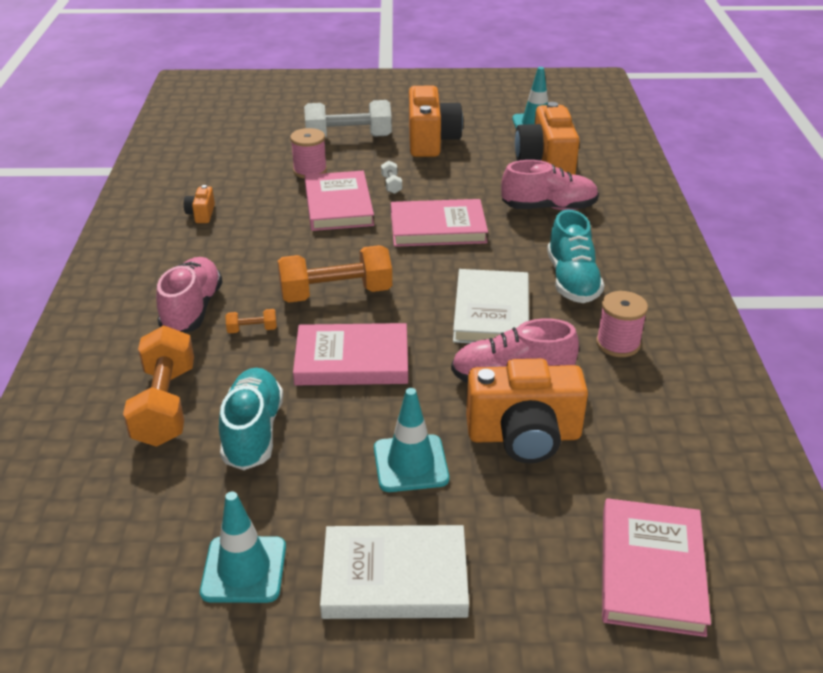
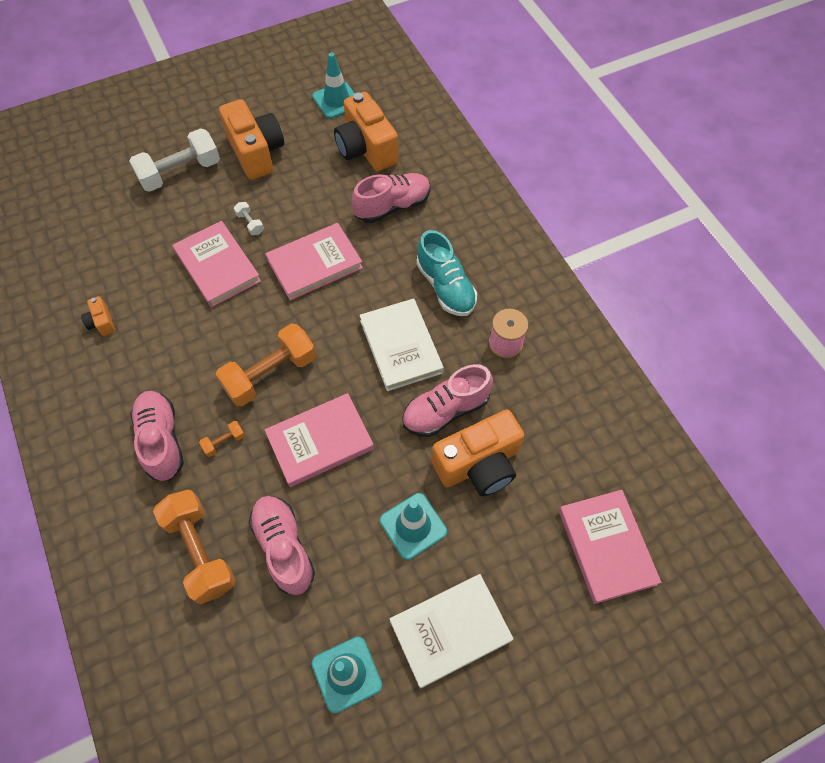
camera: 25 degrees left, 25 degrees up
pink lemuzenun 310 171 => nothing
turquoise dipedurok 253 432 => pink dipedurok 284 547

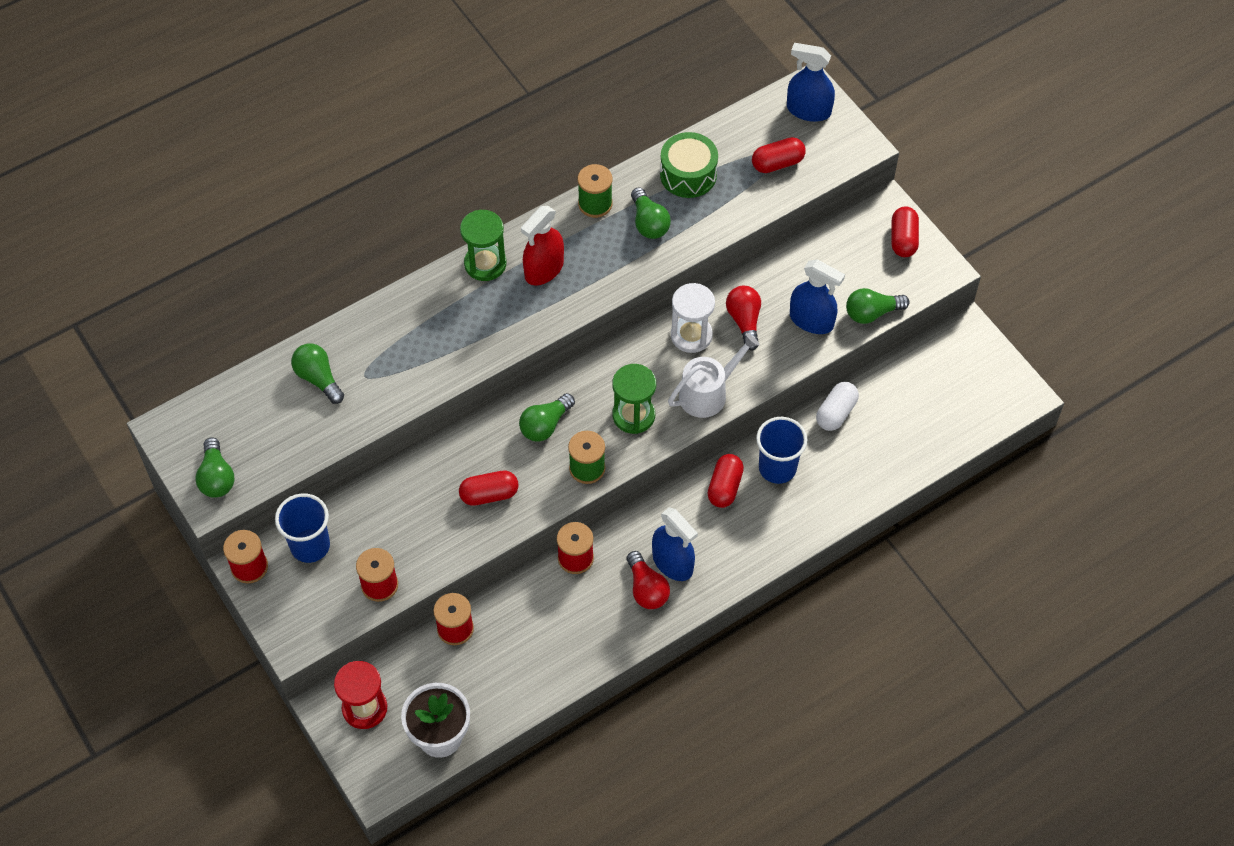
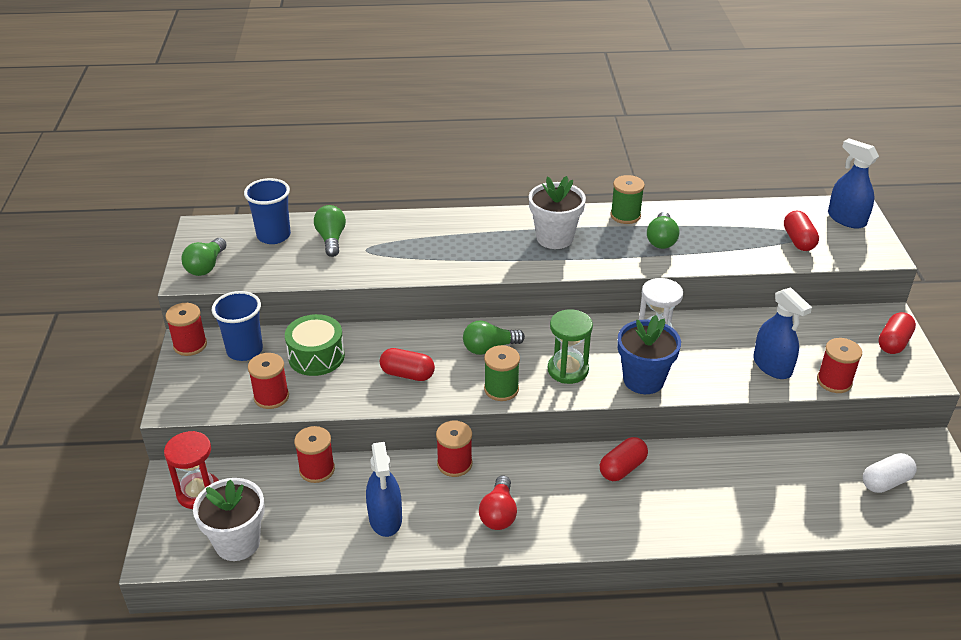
camera: 30 degrees right, 20 degrees down
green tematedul 485 264 => nothing
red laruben 744 321 => nothing
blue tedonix 672 563 => blue tedonix 385 518, relocated
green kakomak 688 174 => green kakomak 316 356, relocated
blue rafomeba 777 468 => blue rafomeba 273 236, relocated
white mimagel 836 413 => white mimagel 886 482, relocated
red tedonix 544 269 => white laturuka 554 238
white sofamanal 707 393 => blue laturuka 643 380
green laruben 872 313 => red lemuzenun 834 381
red mimagel 777 163 => red mimagel 798 240, 75 degrees clockwise

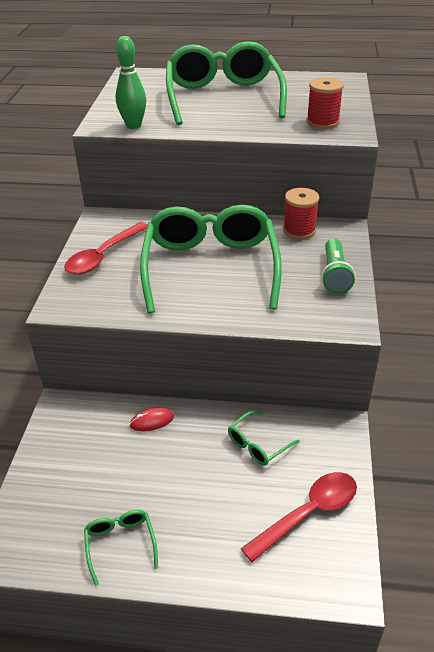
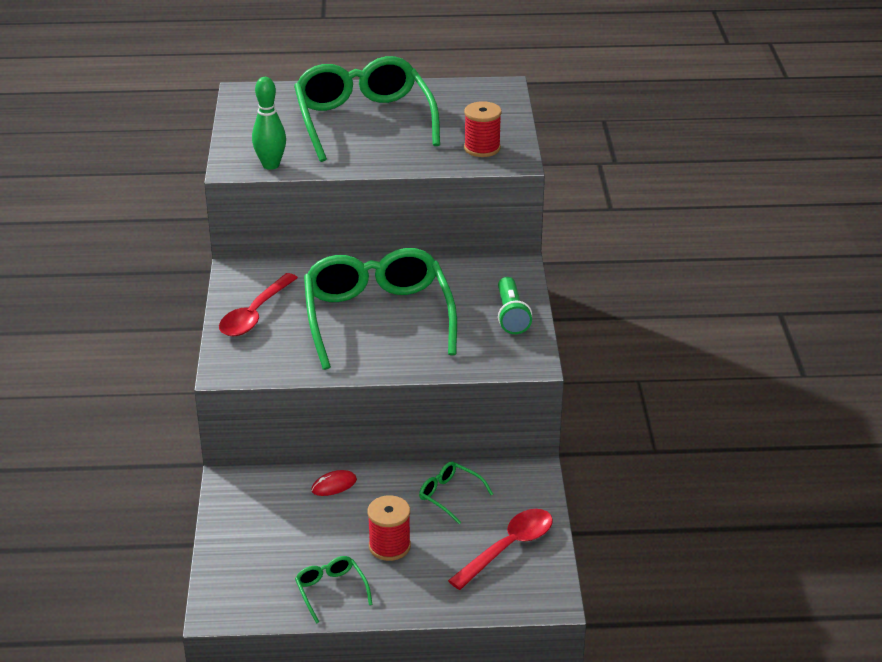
camera: 10 degrees left, 5 degrees down
red lemuzenun 299 230 => red lemuzenun 389 546, relocated
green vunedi 258 444 => green vunedi 449 495, 90 degrees clockwise

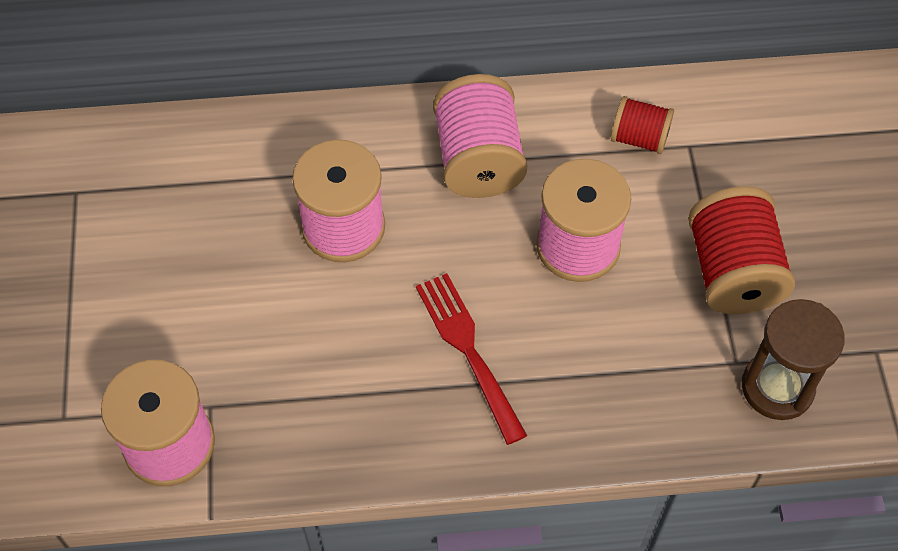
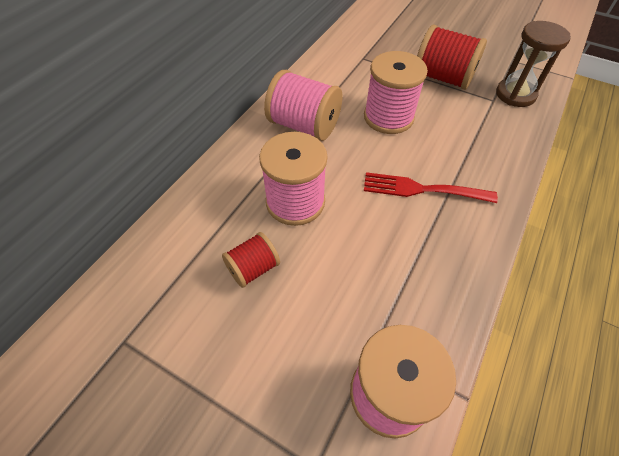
camera: 55 degrees left, 5 degrees down
red lemuzenun 639 138 => red lemuzenun 253 268, relocated

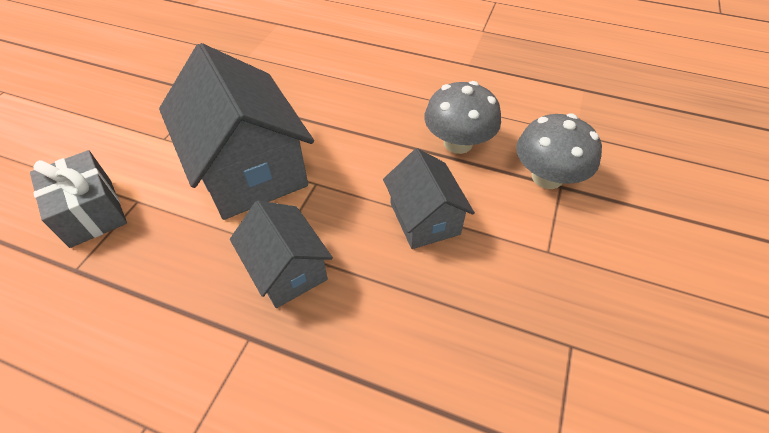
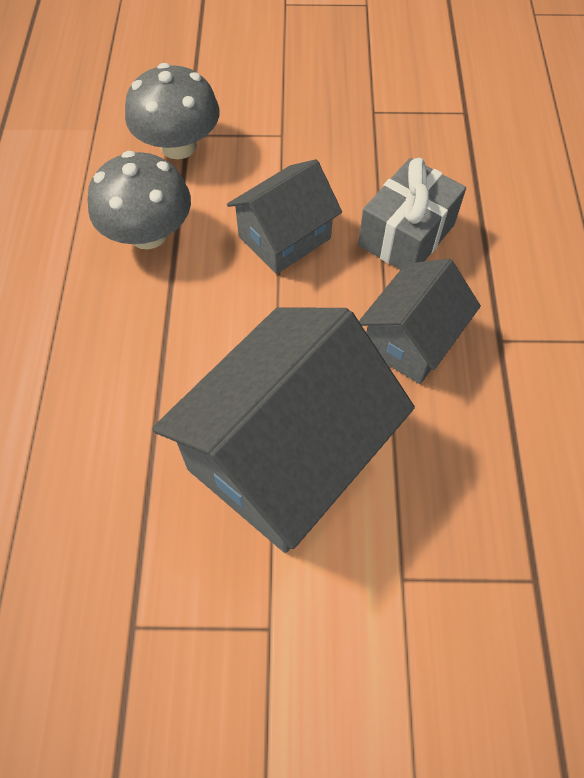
camera: 110 degrees left, 10 degrees up
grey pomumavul 91 212 => grey pomumavul 406 235, relocated

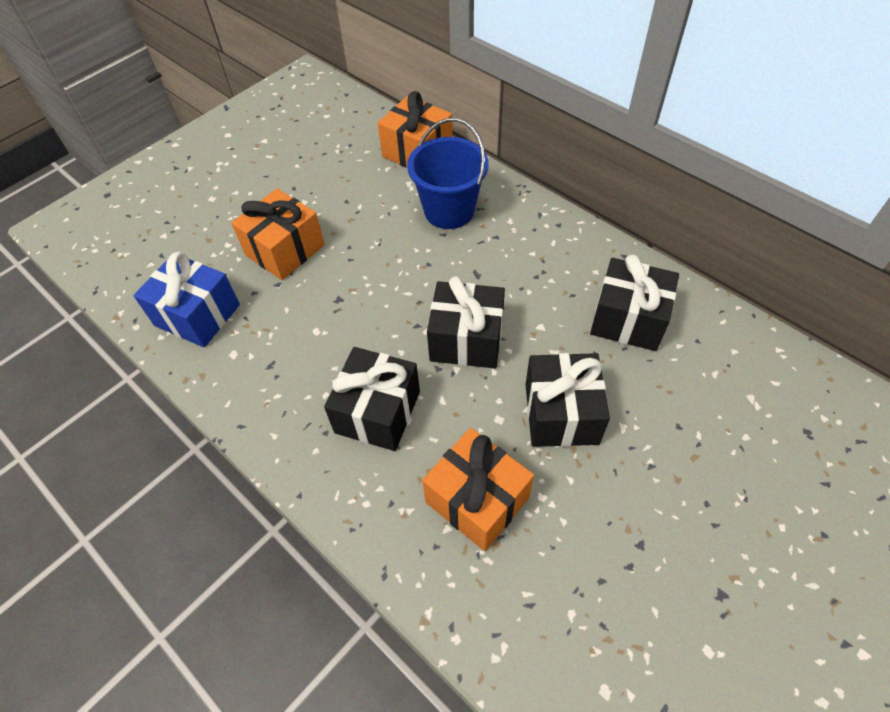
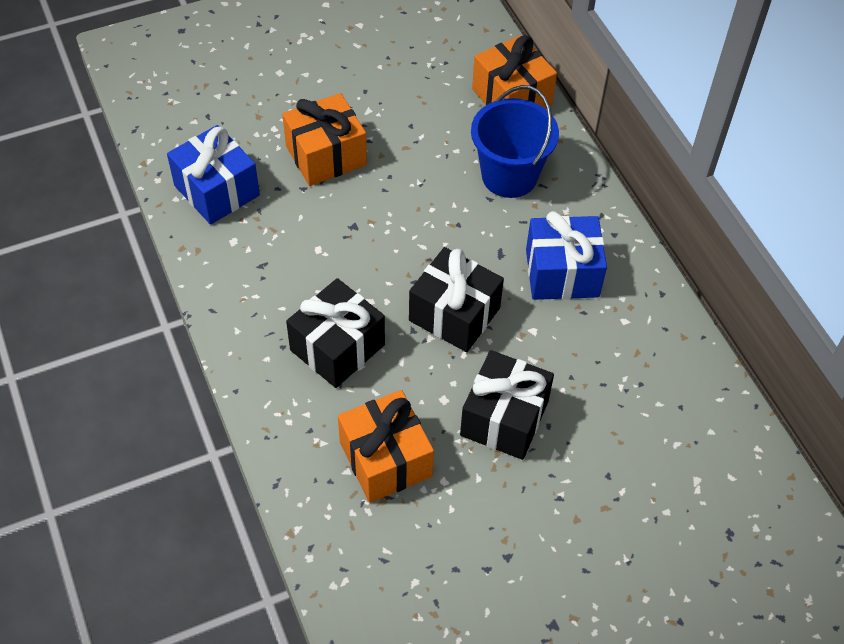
camera: 20 degrees right, 0 degrees up
black pomumavul 628 319 => nothing
nothing => blue pomumavul 562 273

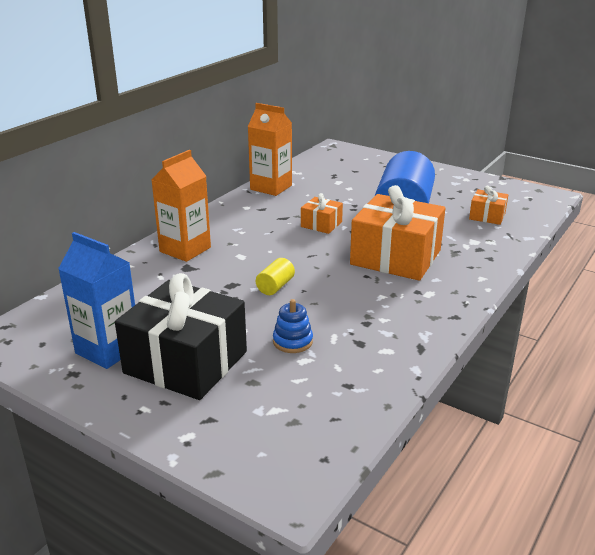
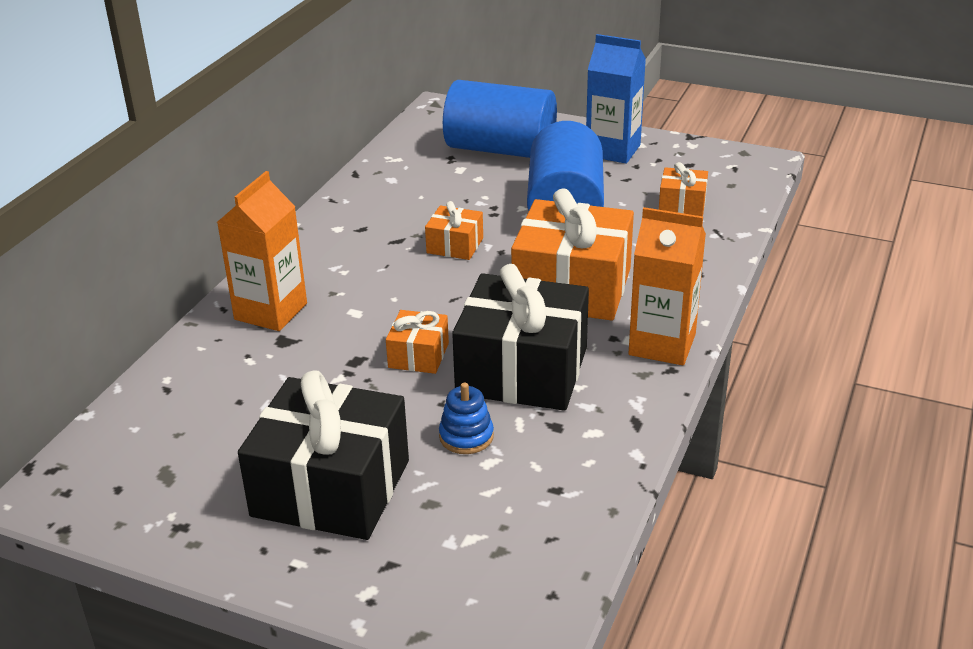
camera: 10 degrees left, 5 degrees up
nothing => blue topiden 500 149
nothing => black pomumavul 522 371
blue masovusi 108 350 => blue masovusi 613 150, relocated
orange masovusi 271 187 => orange masovusi 662 344, relocated
yellow topiden 275 286 => orange pomumavul 418 355

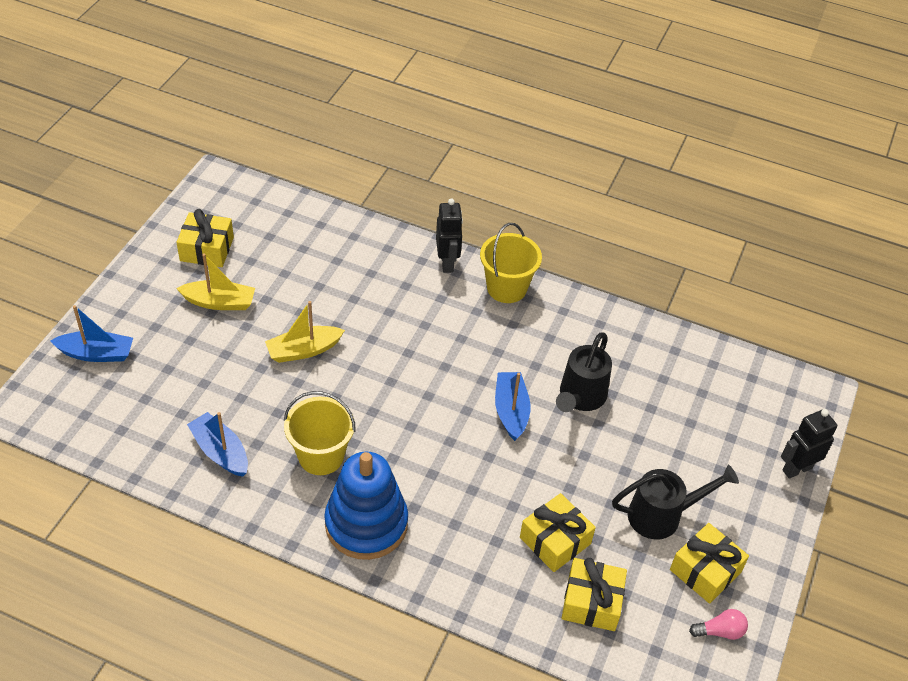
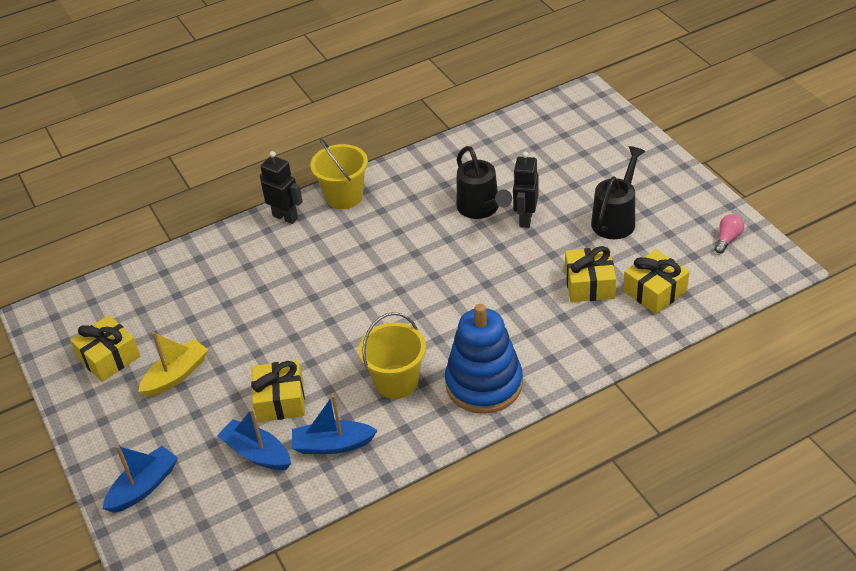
camera: 45 degrees left, 5 degrees down
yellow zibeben 304 350 => nothing
blue zibeben 511 411 => blue zibeben 257 453, relocated
yellow pomumavul 705 570 => yellow pomumavul 280 400, relocated
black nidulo 797 469 => black nidulo 525 219, relocated

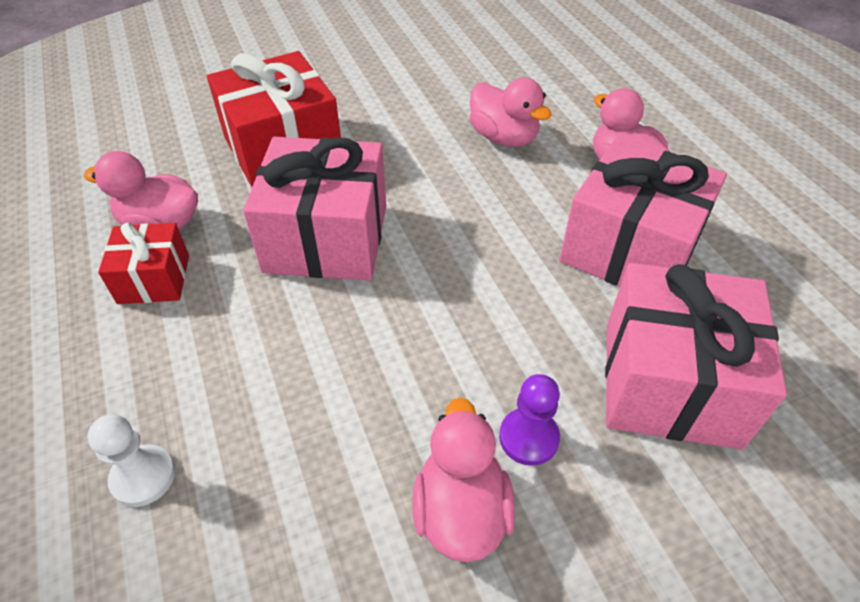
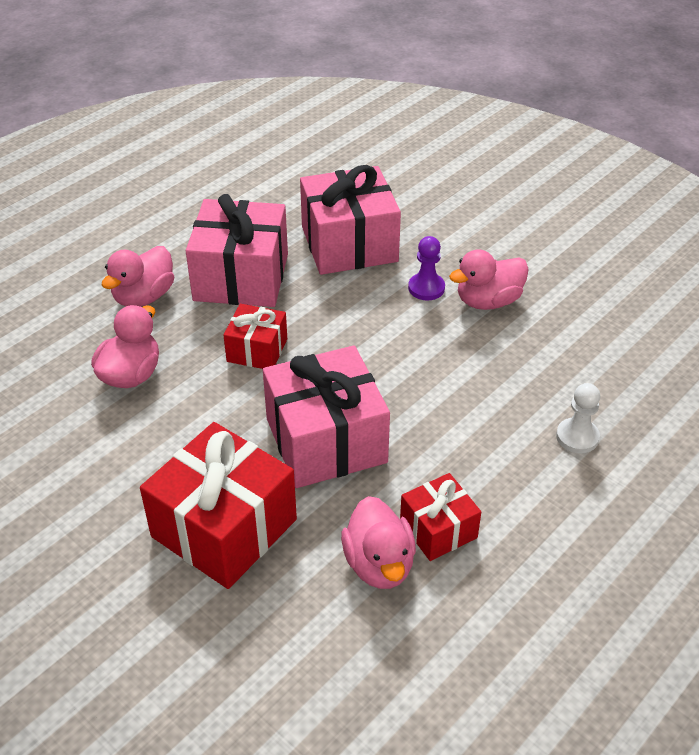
camera: 115 degrees left, 5 degrees down
nothing => red pomumavul 257 350

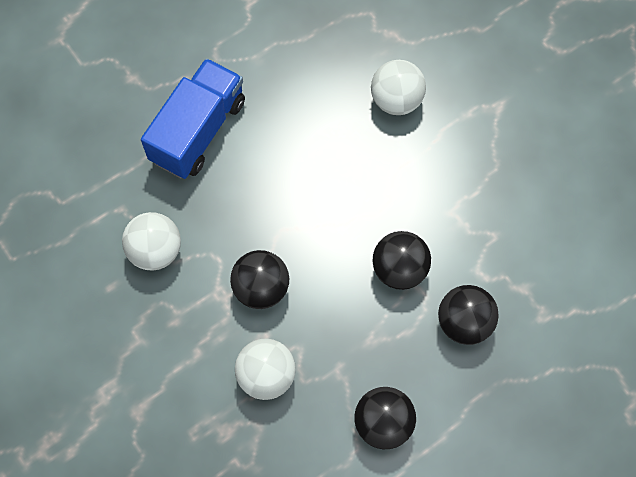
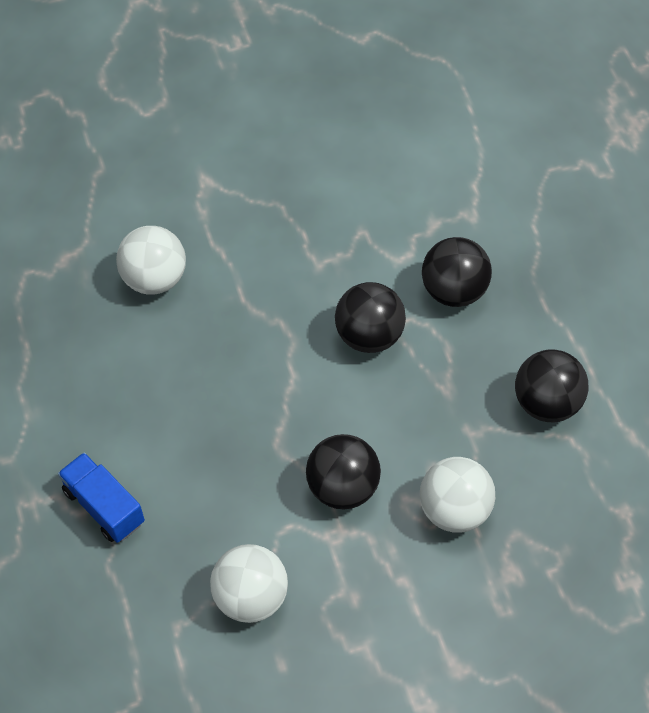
camera: 70 degrees left, 10 degrees down
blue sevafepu 198 131 => blue sevafepu 104 507, x0.60

